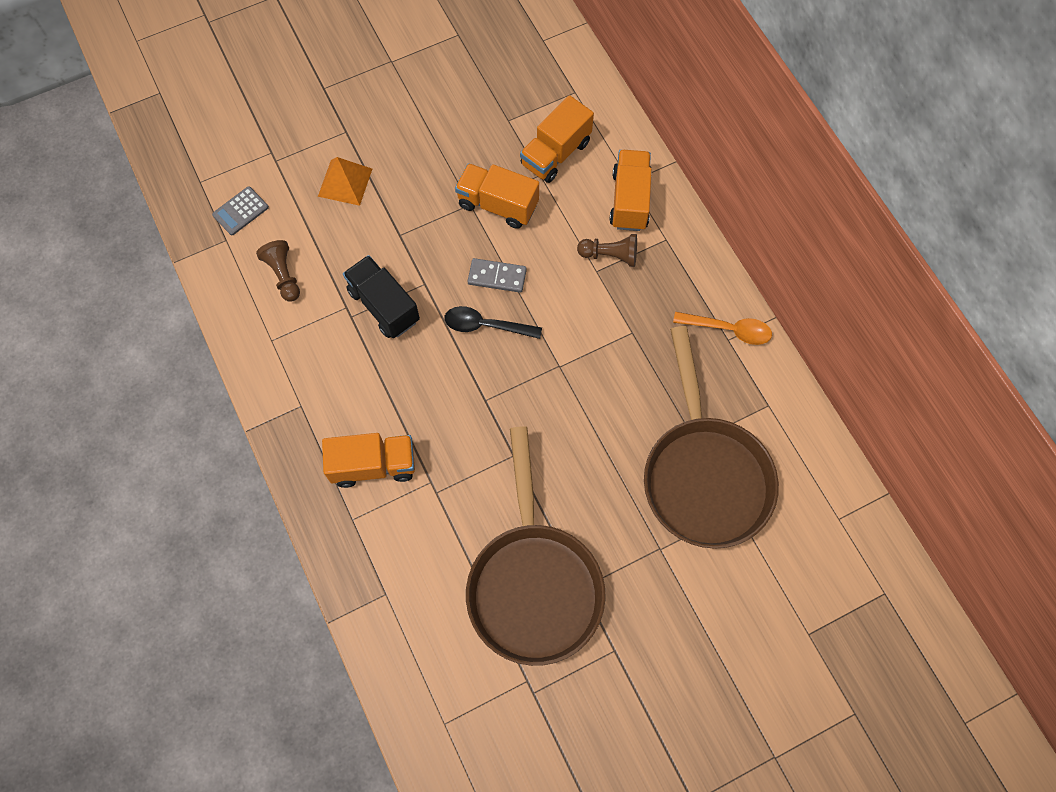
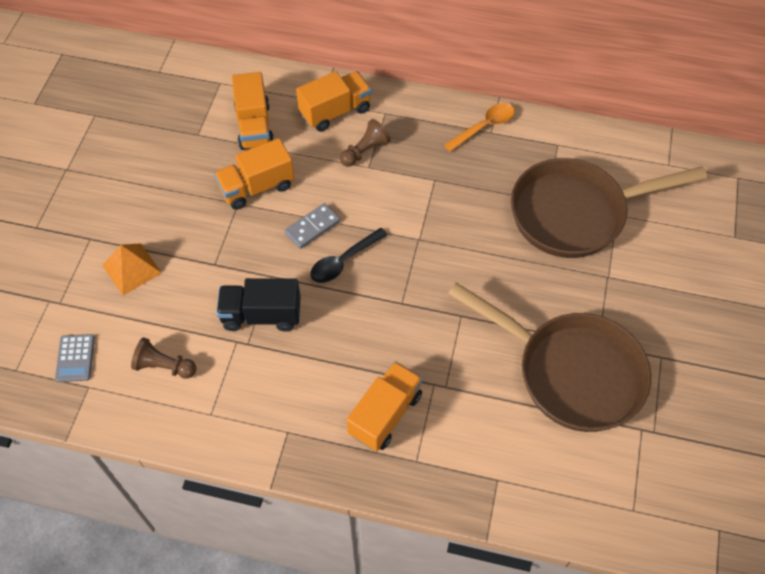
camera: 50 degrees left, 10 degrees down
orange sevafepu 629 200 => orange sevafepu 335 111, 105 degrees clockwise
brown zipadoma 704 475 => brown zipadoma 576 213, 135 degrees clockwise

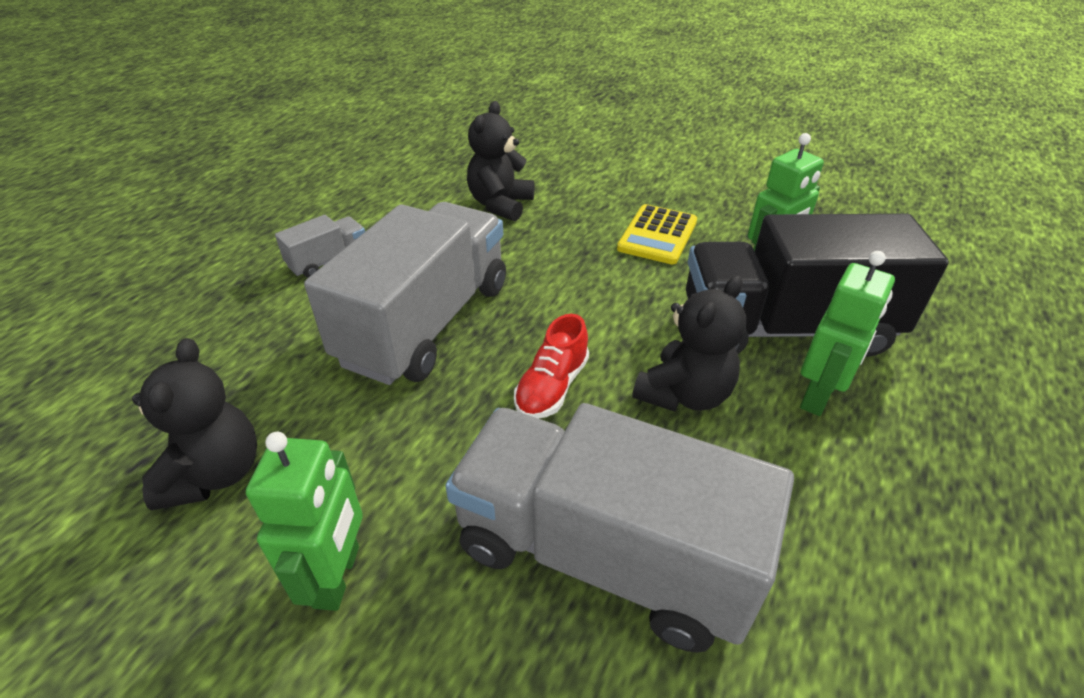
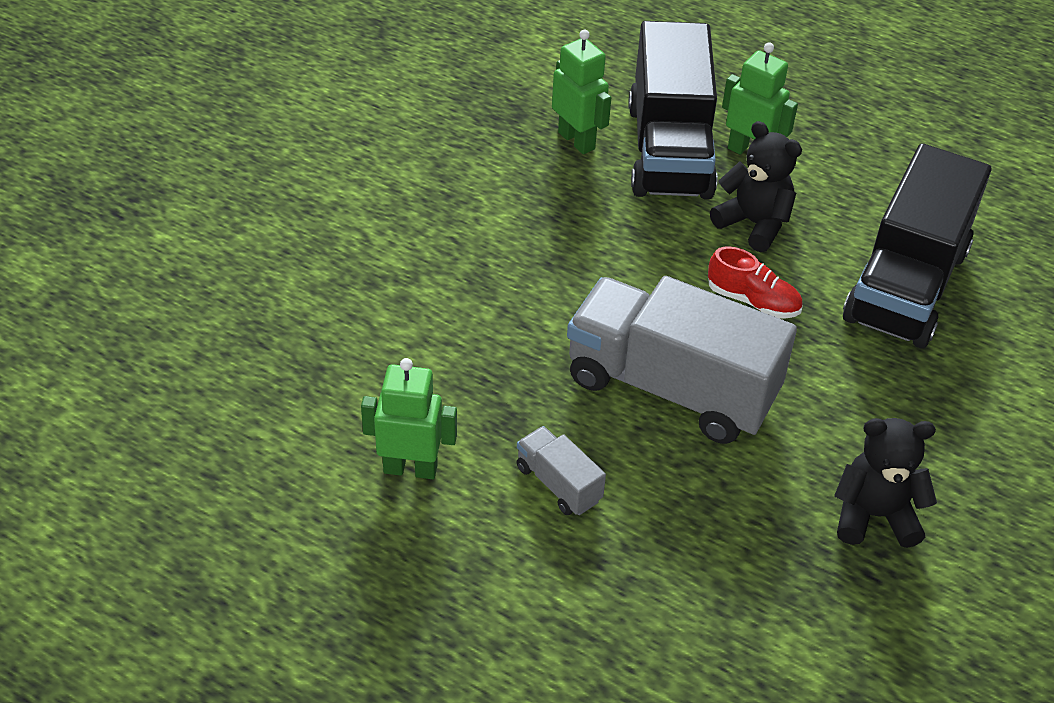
camera: 90 degrees left, 5 degrees up
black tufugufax 500 205 => nothing
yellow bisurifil 657 235 => nothing
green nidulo 338 576 => green nidulo 410 468, relocated
grey sevafepu 603 554 => black sevafepu 906 285

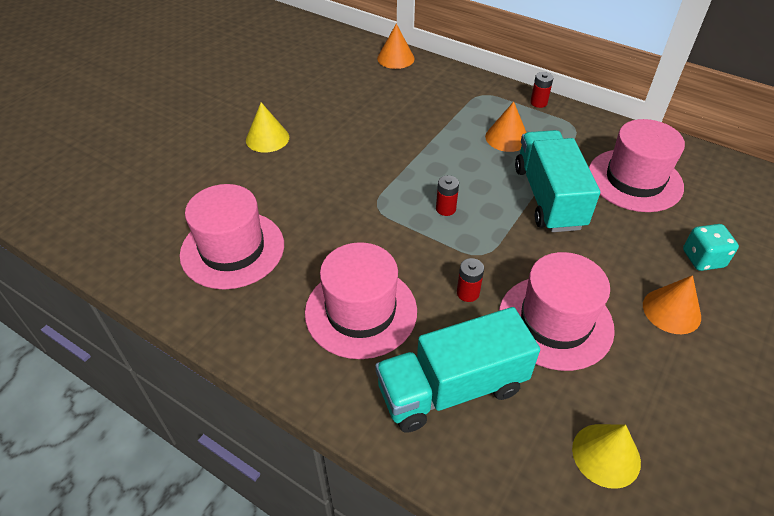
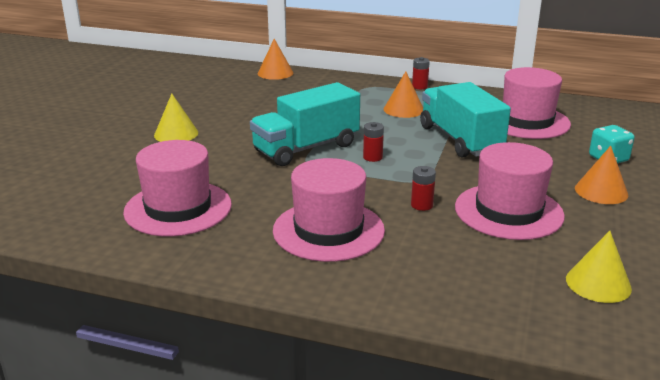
camera: 15 degrees left, 20 degrees down
turquoise sevafepu 451 388 => turquoise sevafepu 306 148, relocated

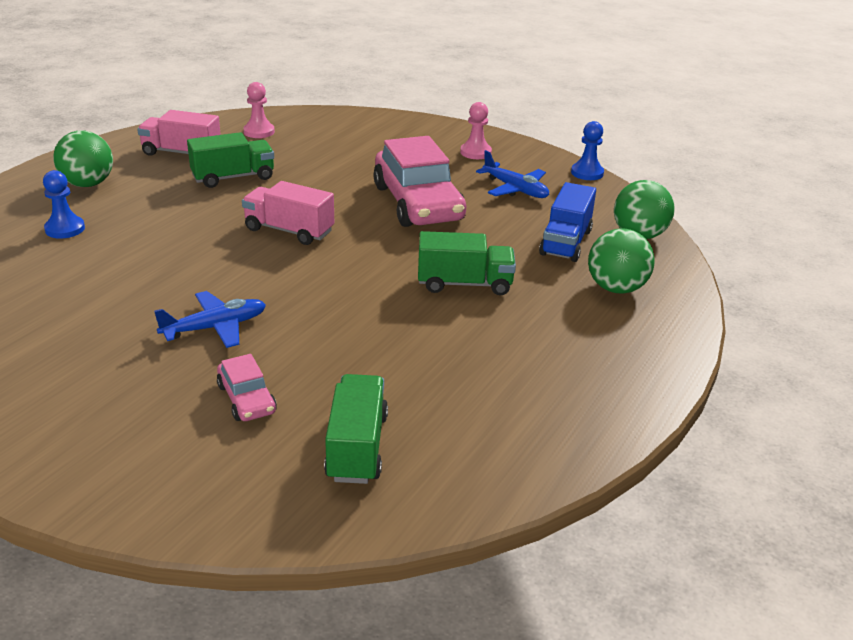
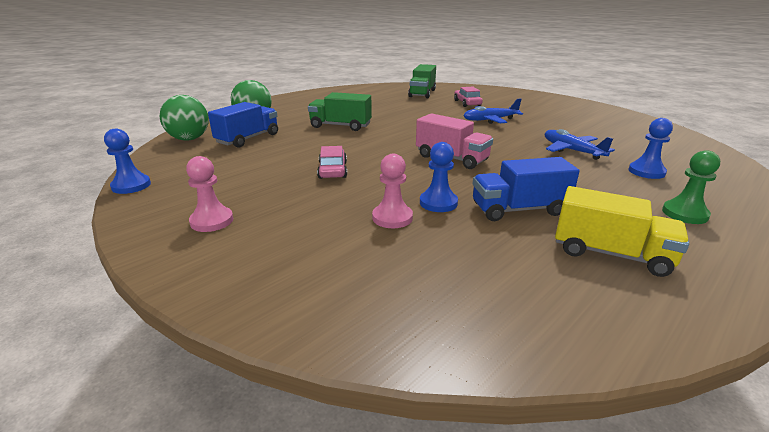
camera: 165 degrees left, 5 degrees down
nothing => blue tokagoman 438 203
pink tokagoman 259 132 => pink tokagoman 392 218, relocated
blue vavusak 515 189 => blue vavusak 571 151, relocated
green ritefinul 88 184 => green tokagoman 684 214
pink sevafepu 181 153 => yellow sevafepu 611 254
green sevafepu 233 177 => blue sevafepu 518 209
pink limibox 418 203 => pink limibox 332 170, x0.46

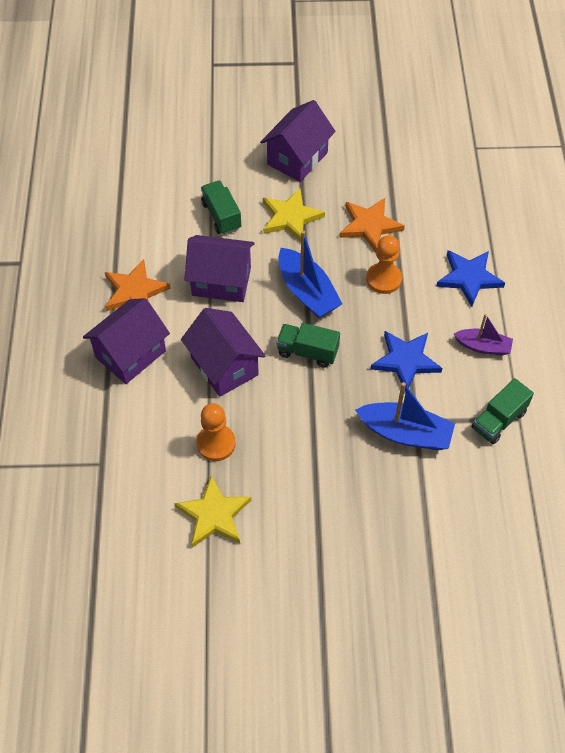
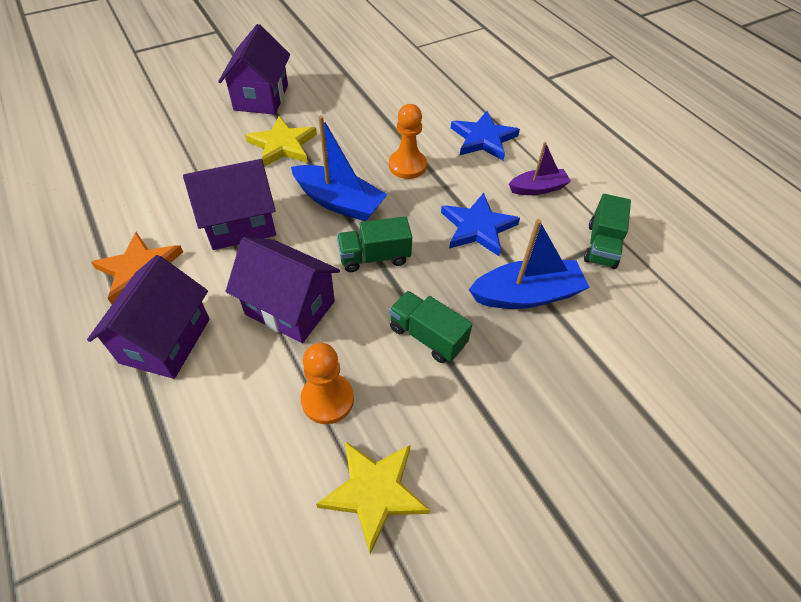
camera: 30 degrees left, 5 degrees down
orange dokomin 370 225 => nothing
green sevafepu 221 216 => green sevafepu 427 336, relocated

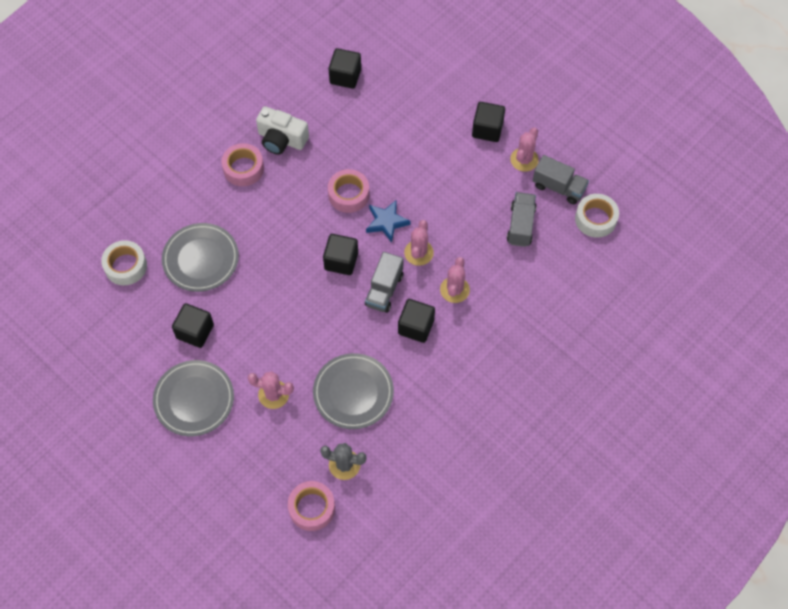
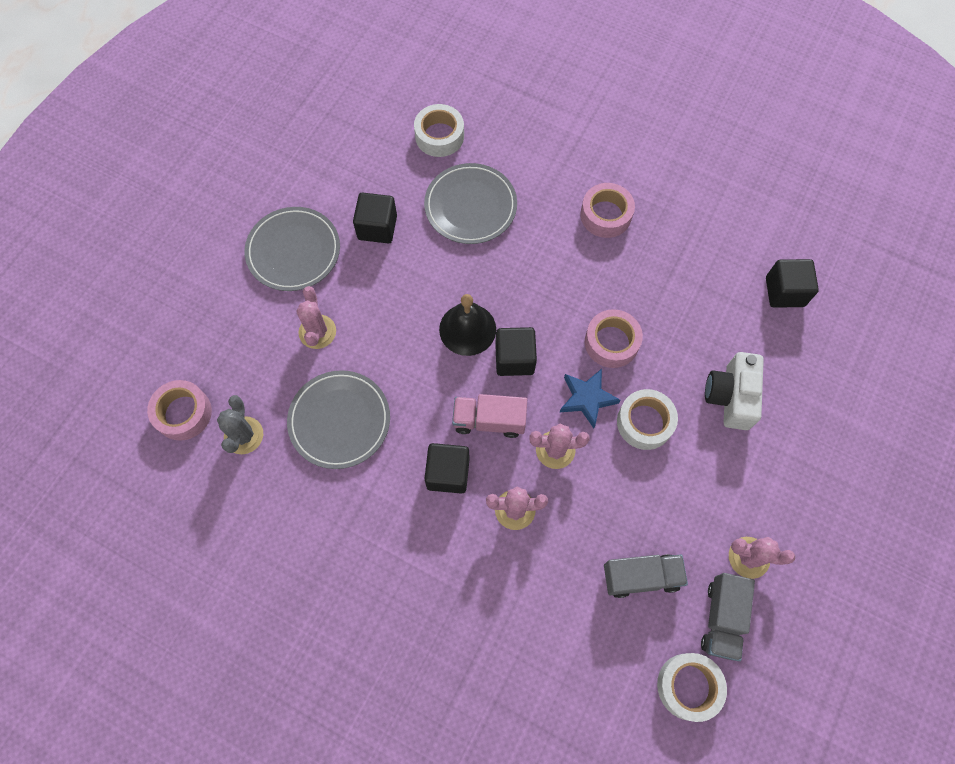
camera: 75 degrees right, 5 degrees up
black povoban 487 129 => nothing
nothing => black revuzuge 467 329
nothing => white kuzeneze 644 422
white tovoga 281 139 => white tovoga 730 396, relocated
grey sevafepu 384 290 => pink sevafepu 489 420

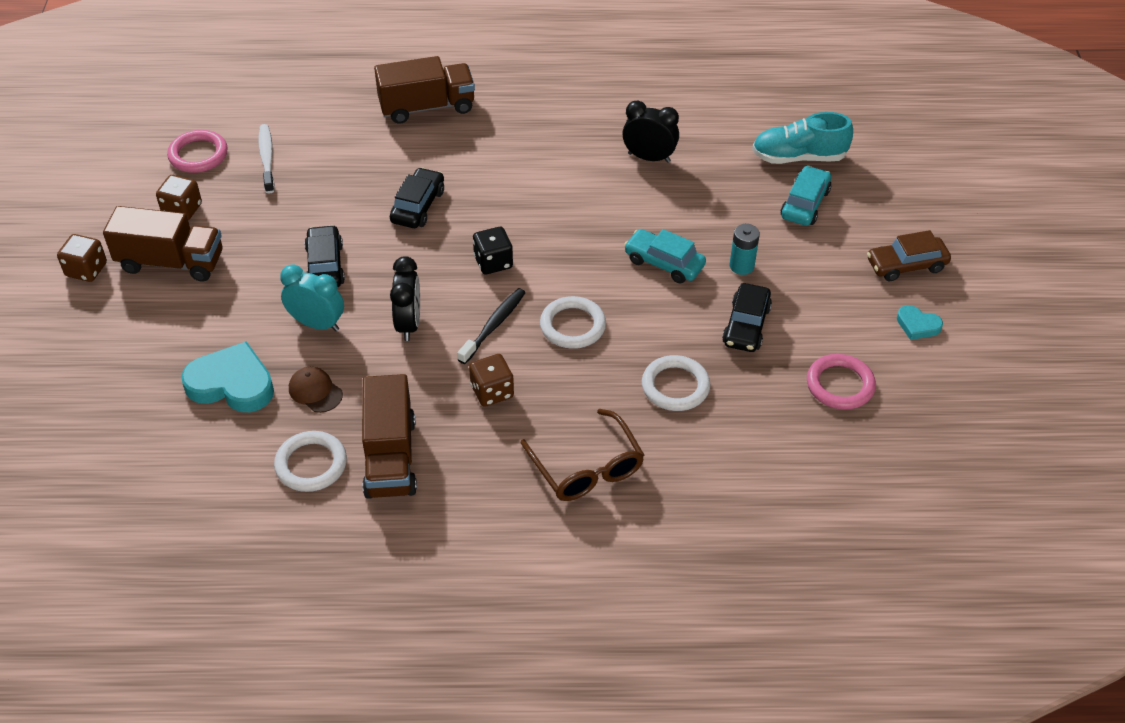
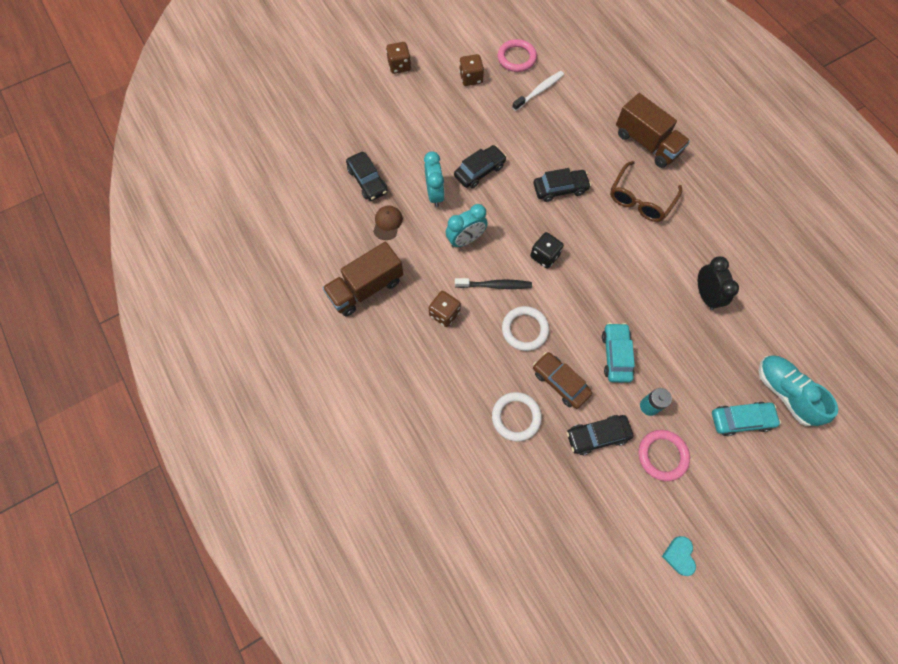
camera: 60 degrees right, 20 degrees up
brown sevafepu 171 262 => nothing
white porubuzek 311 464 => nothing
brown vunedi 587 468 => brown vunedi 640 199, relocated
pink porubuzek 840 385 => pink porubuzek 662 455, relocated
brown limibox 906 265 => brown limibox 560 382, relocated
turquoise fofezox 232 384 => black limibox 367 181
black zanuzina 408 324 => turquoise zanuzina 465 240

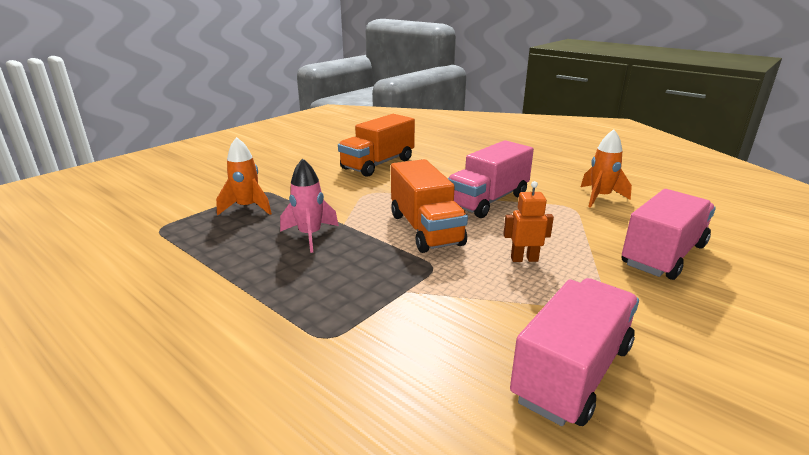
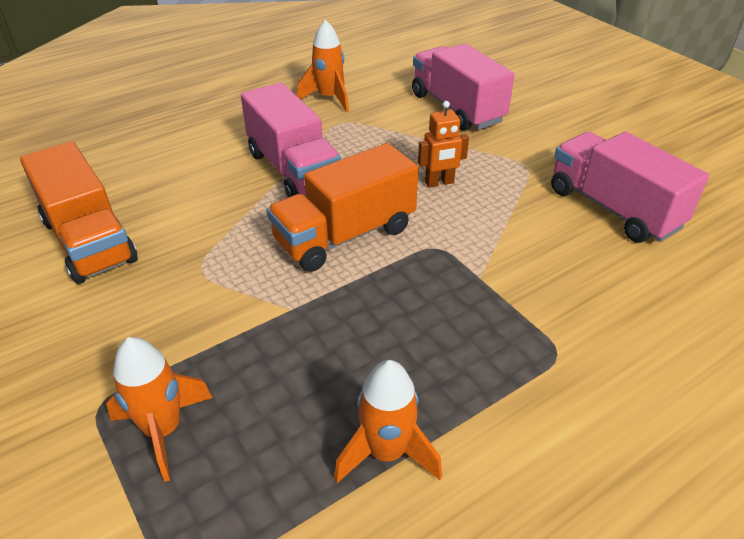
camera: 75 degrees left, 15 degrees up
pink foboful 310 235 => nothing
nothing => orange foboful 386 452
orange sevafepu 425 229 => orange sevafepu 345 235, 150 degrees clockwise
orange nidulo 524 259 => orange nidulo 439 183, 120 degrees counterclockwise

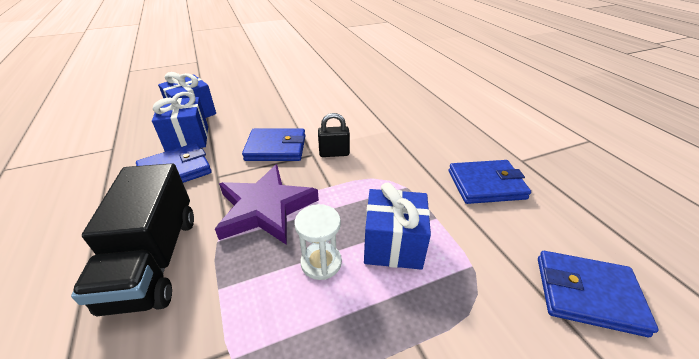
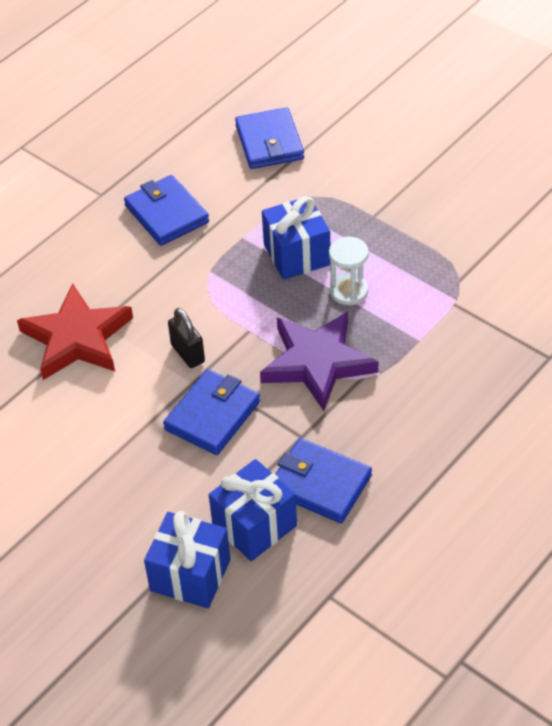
camera: 115 degrees left, 10 degrees up
black sevafepu 154 260 => nothing
nothing => red dokomin 77 338
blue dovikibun 276 148 => blue dovikibun 212 415, 60 degrees clockwise

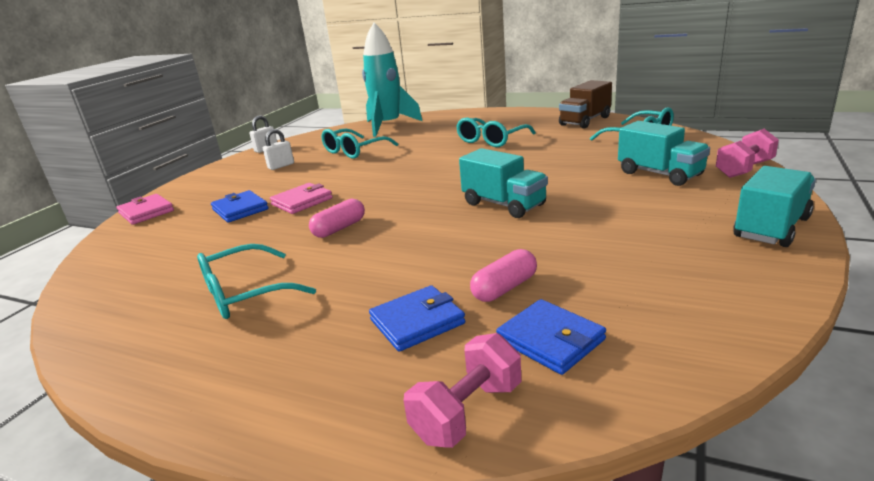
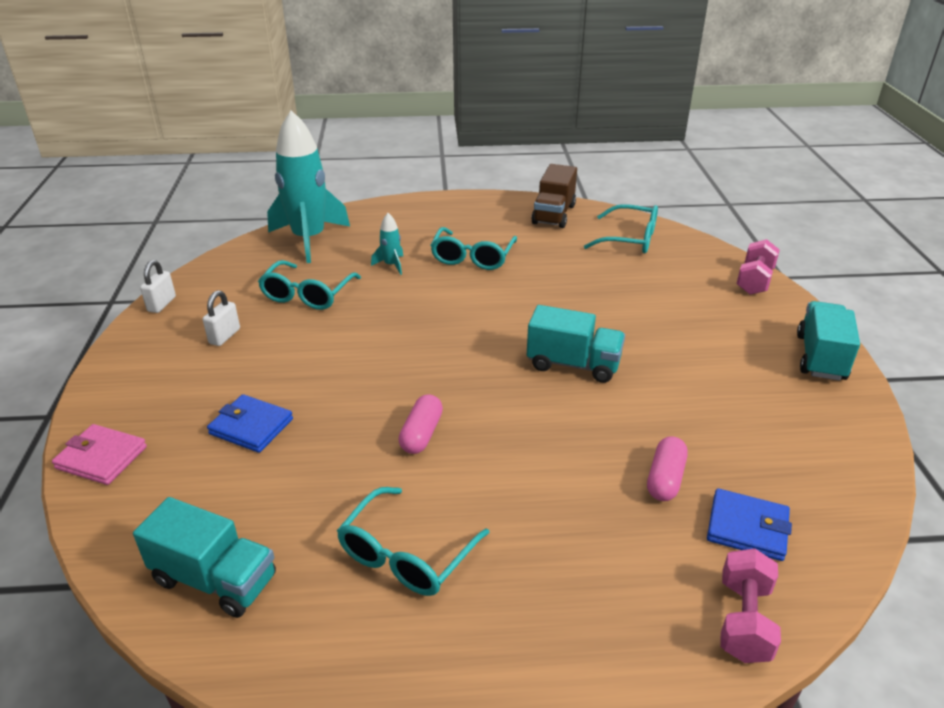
camera: 30 degrees left, 10 degrees up
pink dovikibun 302 201 => nothing
blue dovikibun 417 321 => nothing
nothing => turquoise foboful 391 265
turquoise sevafepu 660 174 => turquoise sevafepu 215 579, relocated

